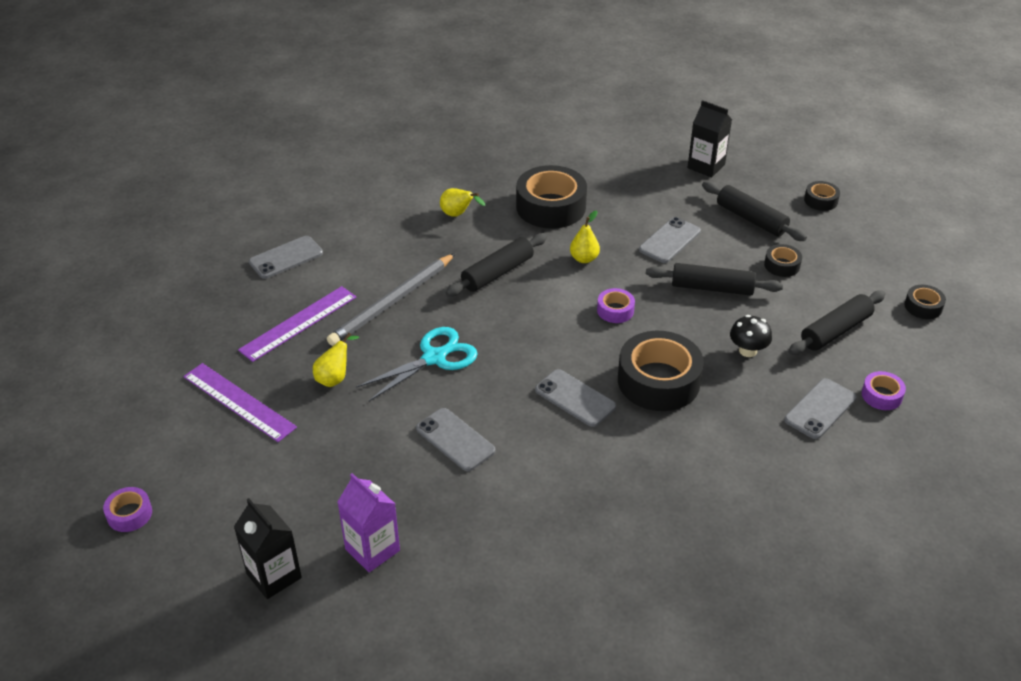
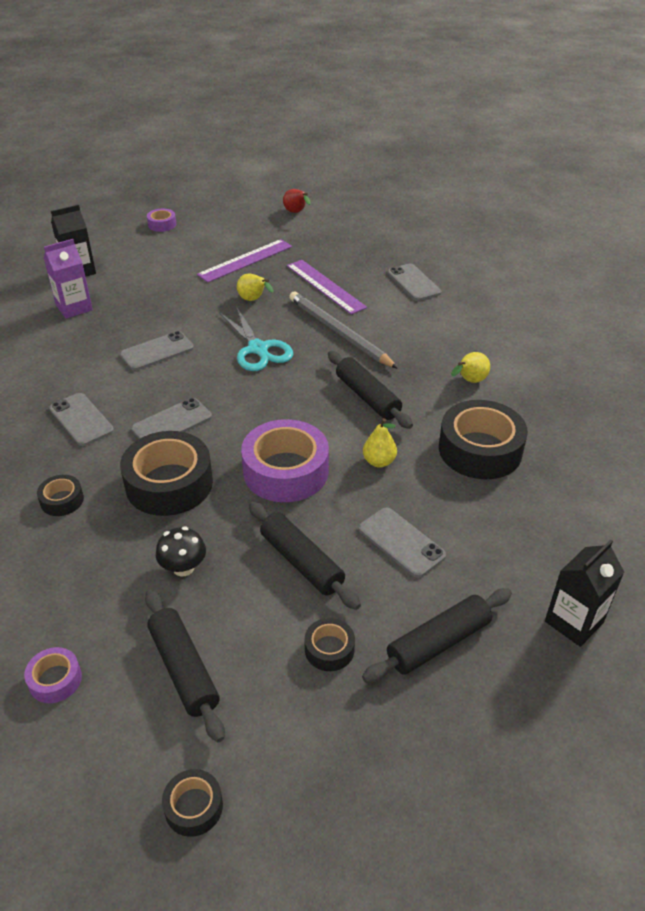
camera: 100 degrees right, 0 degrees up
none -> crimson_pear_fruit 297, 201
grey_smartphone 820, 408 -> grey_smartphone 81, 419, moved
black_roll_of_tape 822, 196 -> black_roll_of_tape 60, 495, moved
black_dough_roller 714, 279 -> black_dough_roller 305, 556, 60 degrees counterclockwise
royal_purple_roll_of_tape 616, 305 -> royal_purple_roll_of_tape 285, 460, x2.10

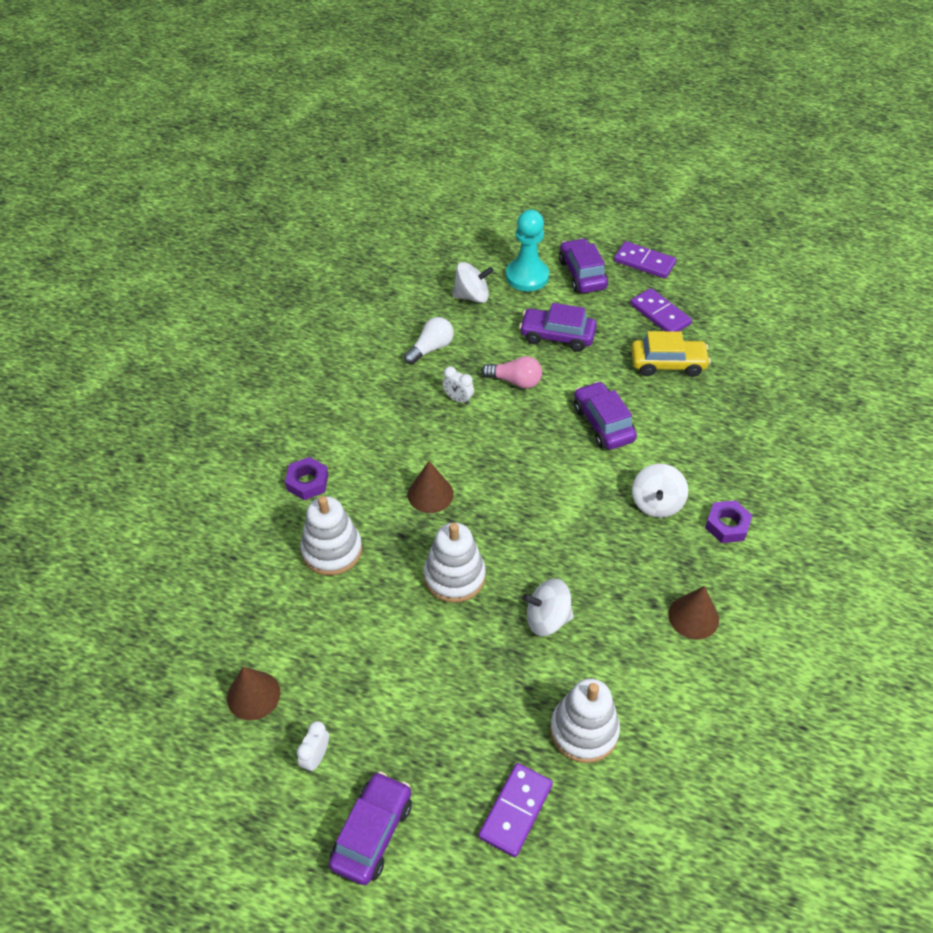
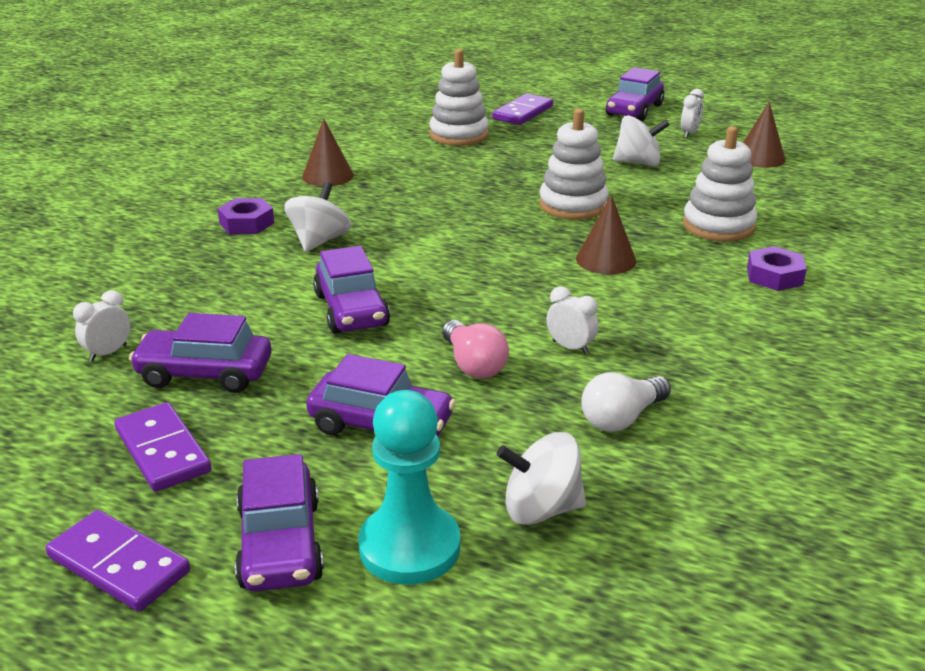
camera: 175 degrees left, 20 degrees down
none -> white_alarm_clock 101, 325
white_toy_top 548, 607 -> white_toy_top 641, 140, moved
bright_yellow_automobile 671, 354 -> royal_purple_automobile 200, 353
rosy_lightbulb 511, 372 -> rosy_lightbulb 475, 349, 135 degrees counterclockwise

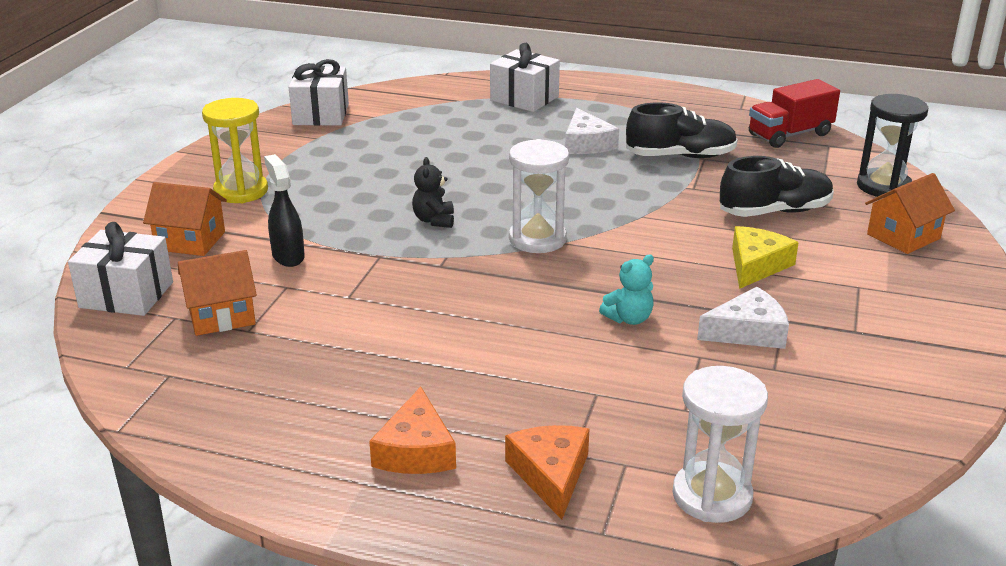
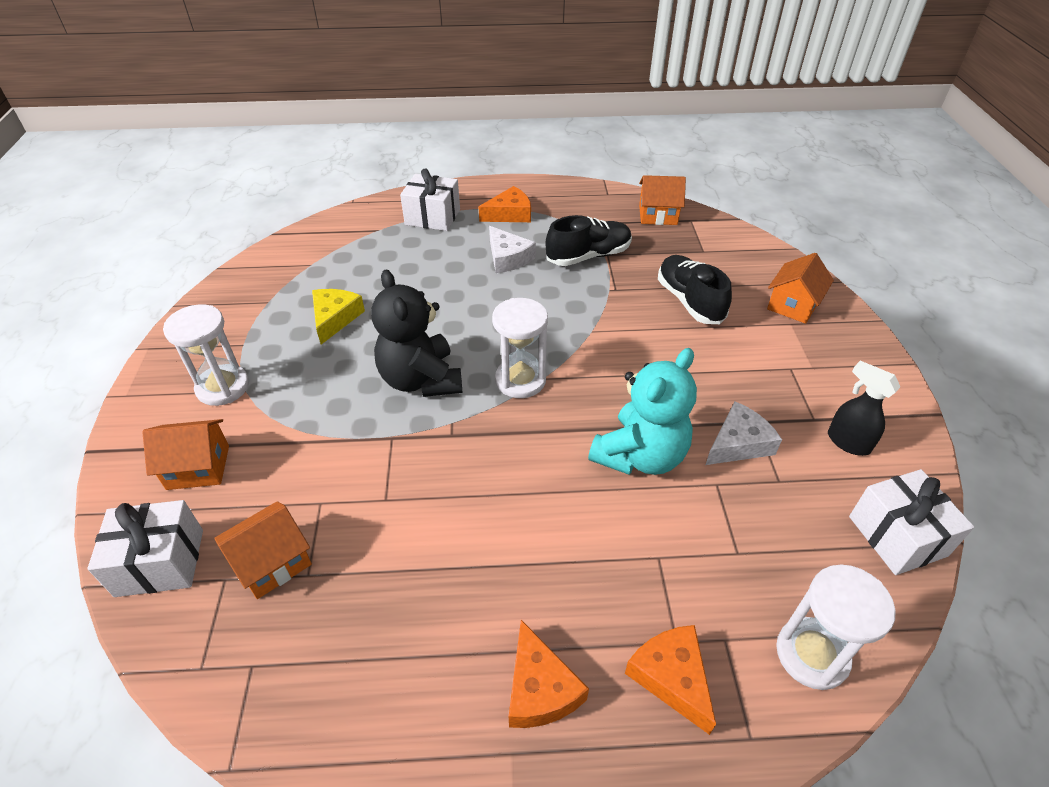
camera: 20 degrees left, 15 degrees up
black_sand_timer 892, 145 -> none
none -> orange-coloured_cheese 504, 204
black_spray_cleaner 284, 210 -> black_spray_cleaner 864, 408, moved
white_present 319, 92 -> white_present 911, 522, moved
bright_yellow_cheese 765, 257 -> bright_yellow_cheese 338, 316, moved
crimson_toy_truck 794, 113 -> orange-coloured_house 662, 200
bright_yellow_sand_timer 235, 150 -> white_sand_timer 206, 355
black_lace-up_shoe 777, 186 -> black_lace-up_shoe 695, 289, 75 degrees counterclockwise
black_teddy_bear 433, 192 -> black_teddy_bear 416, 333, x2.08
teal_teddy_bear 626, 289 -> teal_teddy_bear 642, 411, x2.08

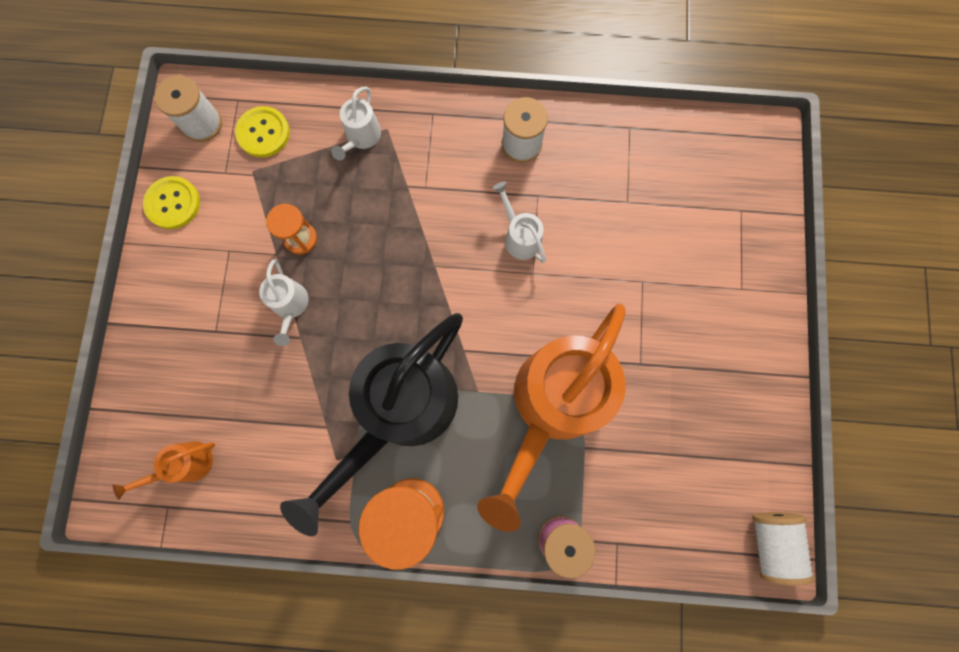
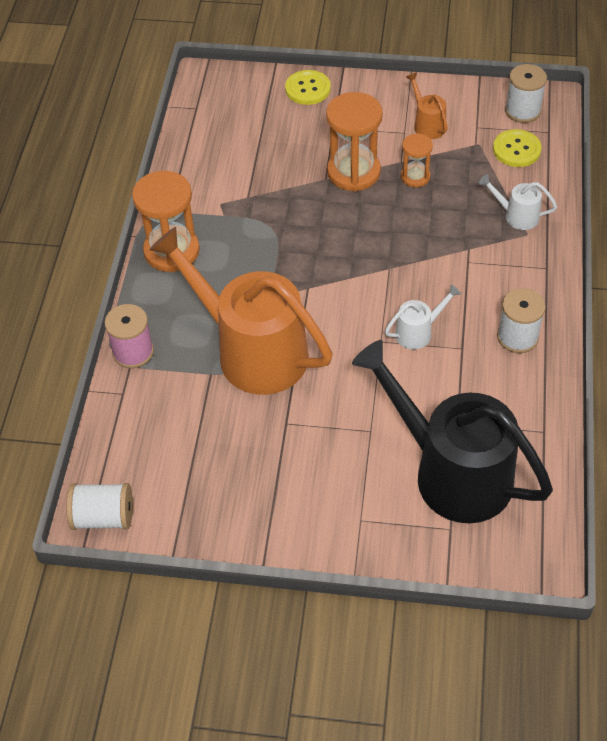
camera: 95 degrees right, 25 degrees down
orange-coloured_watering_pot 163, 470 -> orange-coloured_watering_pot 427, 106, moved
bright_yellow_shirt_button 171, 202 -> bright_yellow_shirt_button 308, 87, moved
black_watering_pot 371, 424 -> black_watering_pot 452, 431, moved
white_watering_pot 284, 302 -> orange-coloured_sand_timer 354, 142

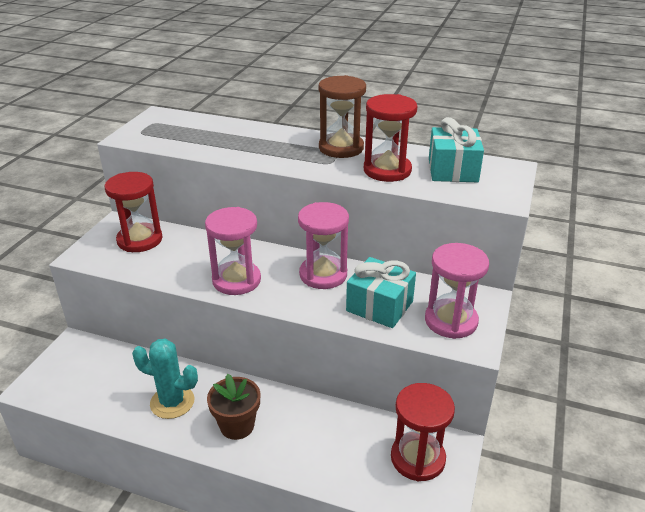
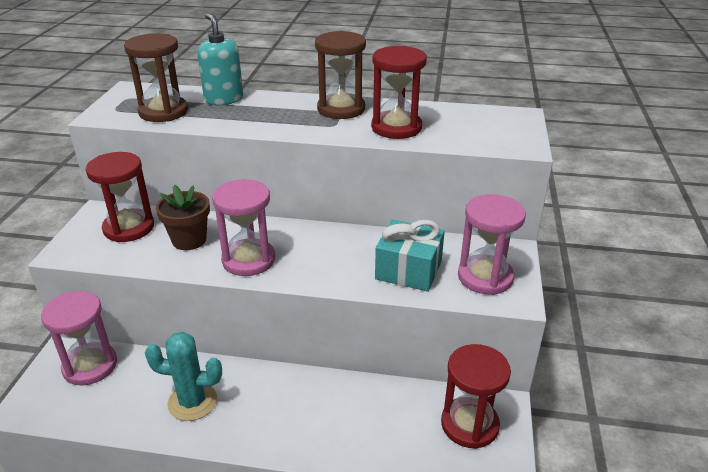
camera: 10 degrees left, 0 degrees up
teal_present 456, 149 -> none
none -> brown_sand_timer 156, 77
none -> teal_soap_pump 220, 59
brown_flower_pot 233, 407 -> brown_flower_pot 183, 217, moved
rosy_sand_timer 323, 245 -> rosy_sand_timer 79, 338, moved

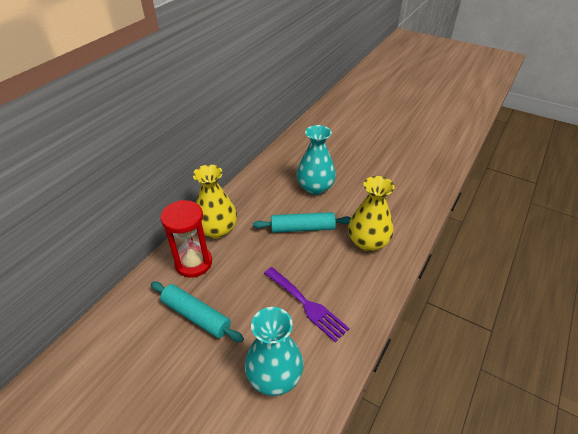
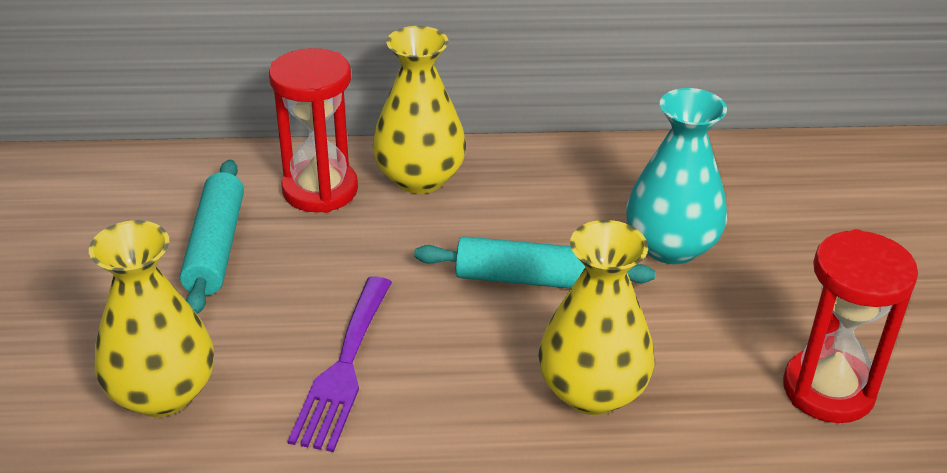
camera: 55 degrees right, 5 degrees down
none -> crimson_sand_timer 850, 326
teal_flower_vase 274, 351 -> bright_yellow_flower_vase 151, 318
teal_dough_roller 302, 222 -> teal_dough_roller 534, 262, 45 degrees counterclockwise

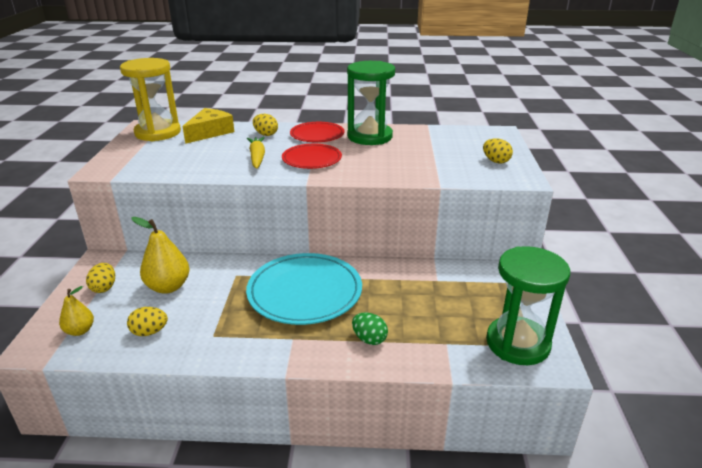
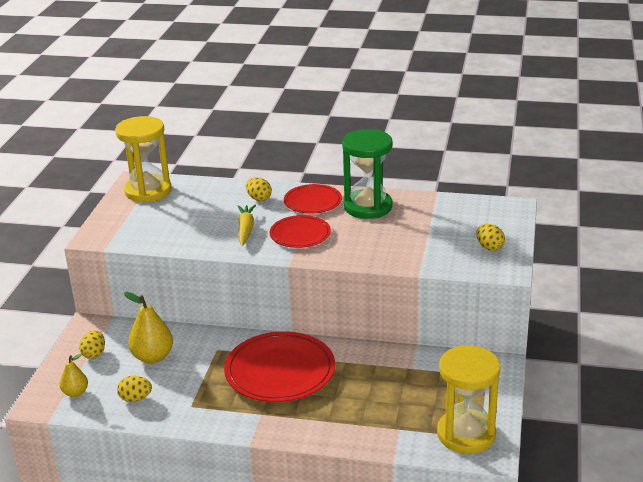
camera: 10 degrees right, 0 degrees up
bright_yellow_cheese 208, 126 -> none
green_egg 370, 328 -> none
teal_plate 304, 289 -> crimson_plate 279, 366
green_sand_timer 528, 305 -> bright_yellow_sand_timer 469, 399

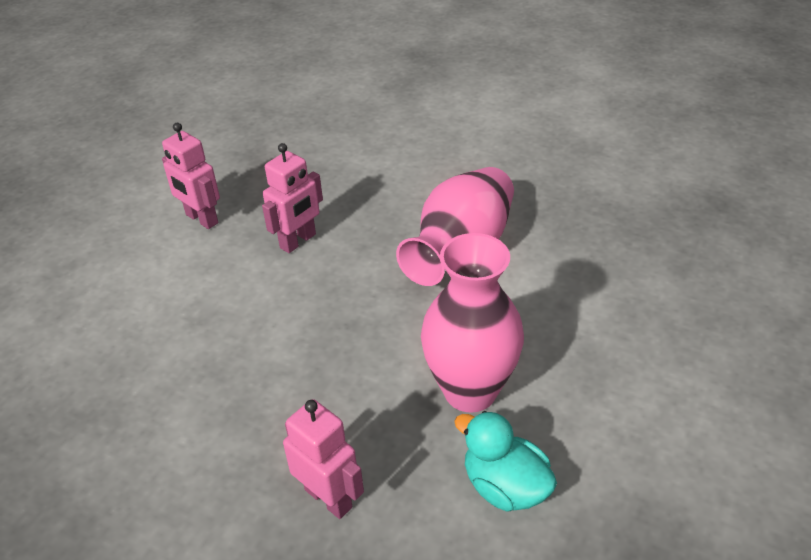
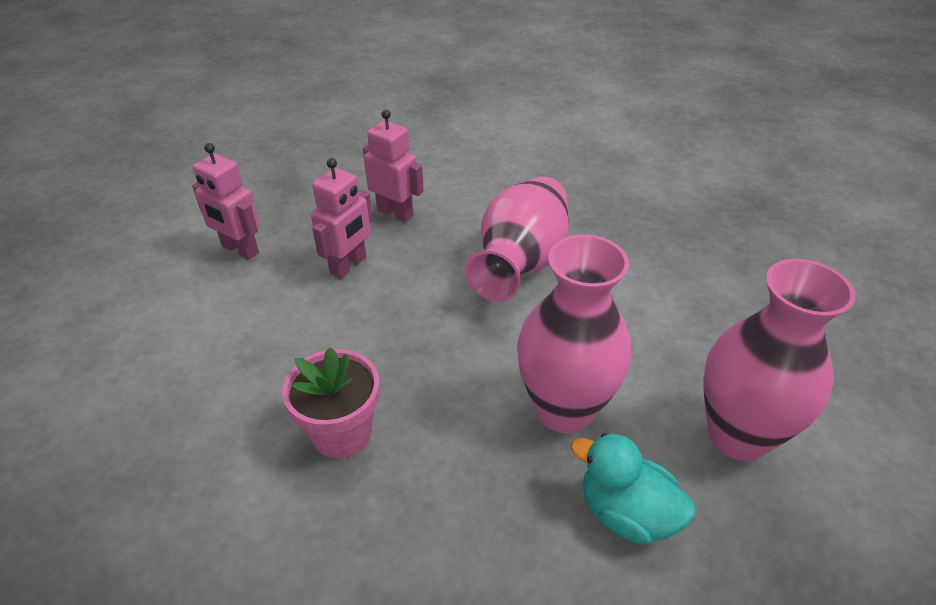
camera: 10 degrees left, 0 degrees up
none -> rosy_flower_pot 331, 403
none -> rosy_flower_vase 779, 360
rosy_robot_figure 323, 459 -> rosy_robot_figure 393, 166, moved

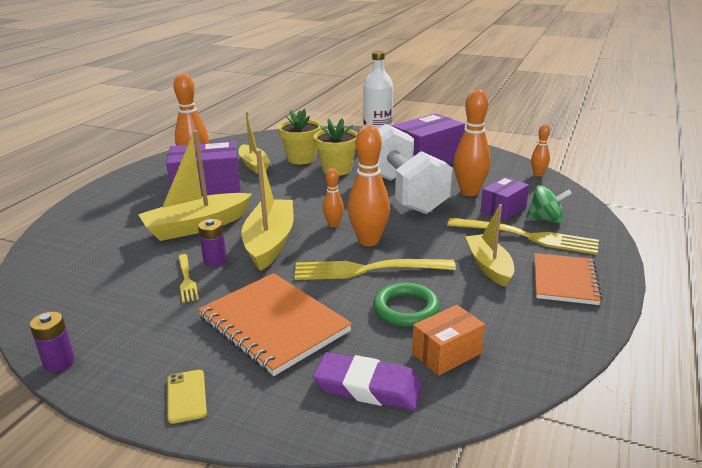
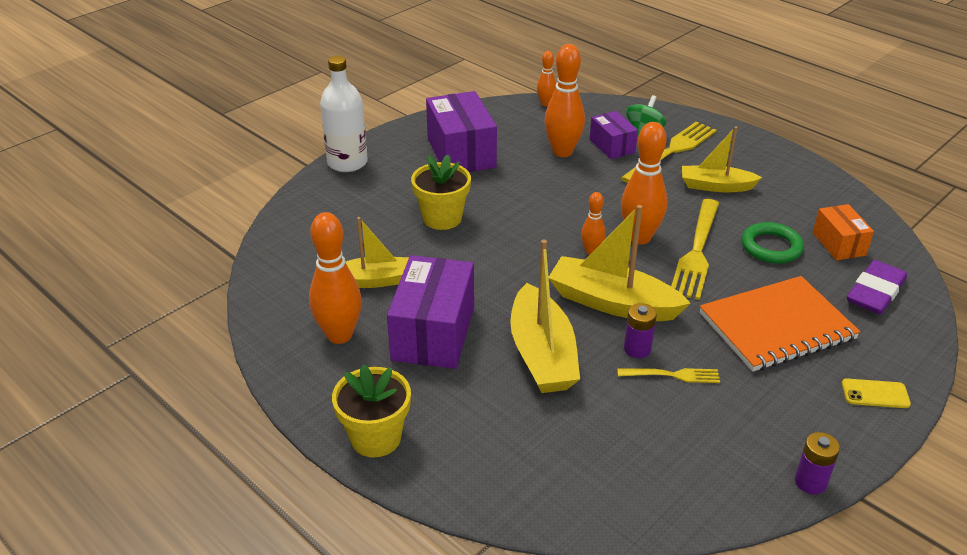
camera: 70 degrees left, 10 degrees up
white_dumbbell 415, 169 -> none
orange-coloured_notepad 568, 279 -> none
bright_yellow_flower_pot 299, 136 -> bright_yellow_flower_pot 371, 410, moved

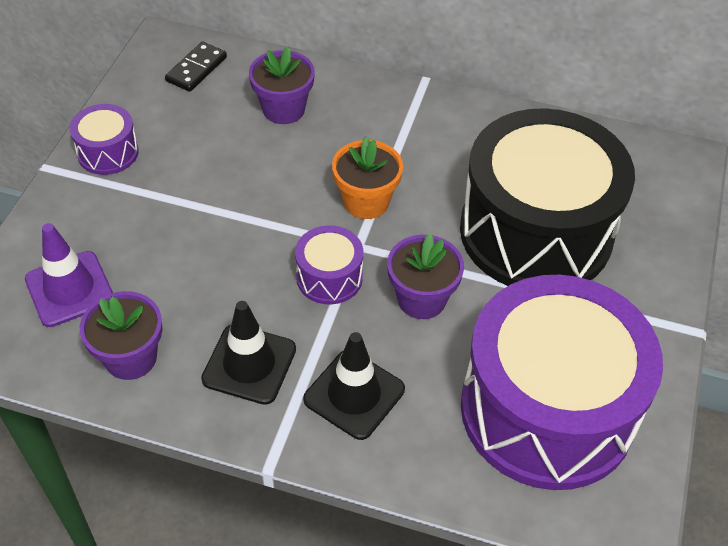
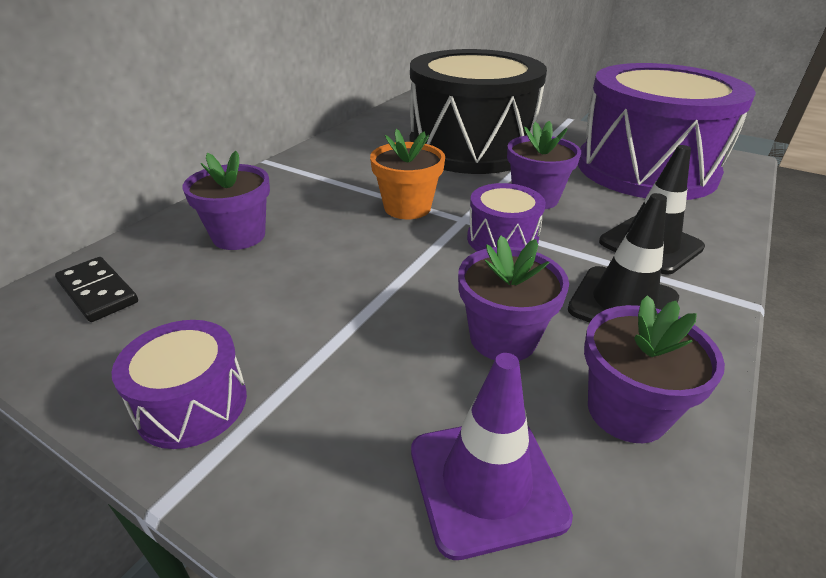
camera: 75 degrees left, 15 degrees down
none -> royal_purple_flower_pot 513, 298

